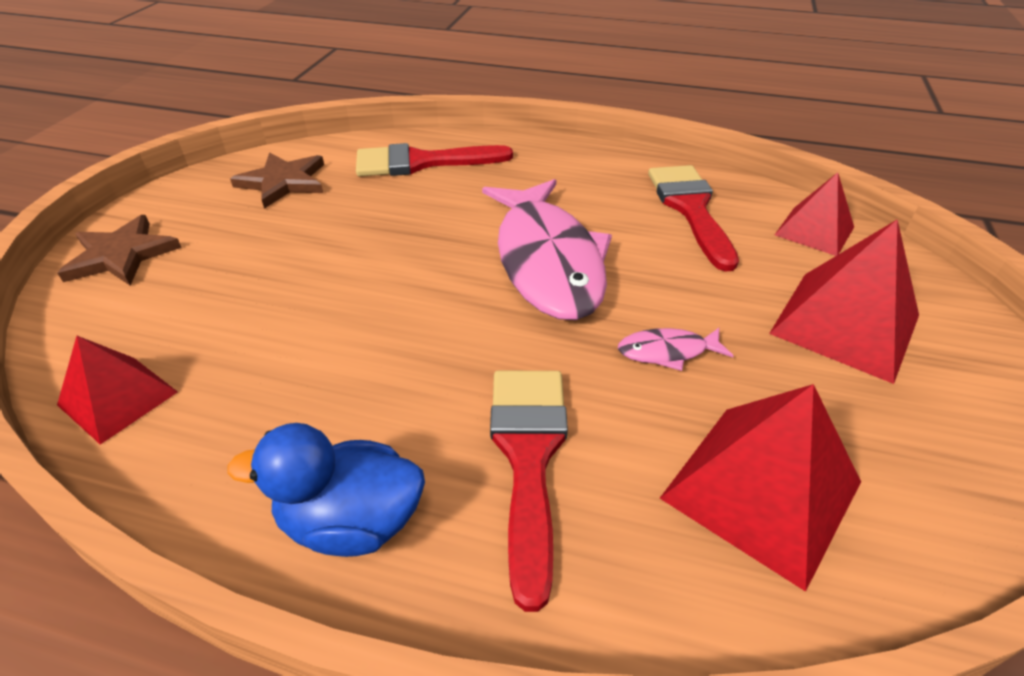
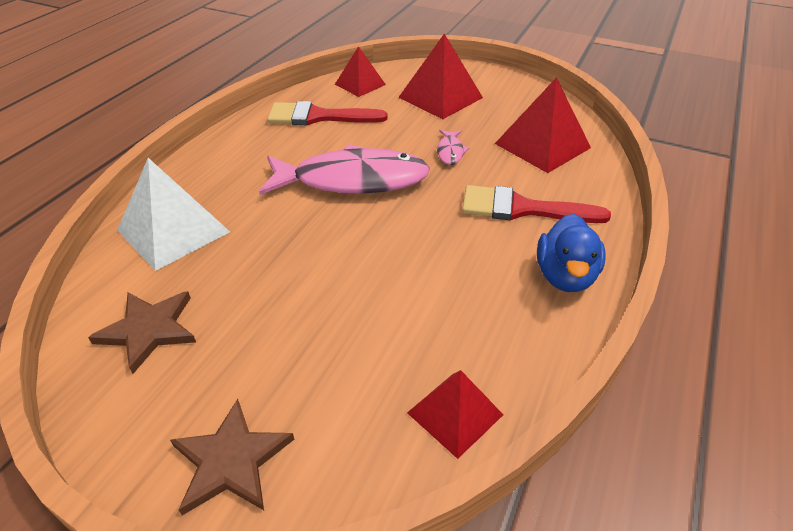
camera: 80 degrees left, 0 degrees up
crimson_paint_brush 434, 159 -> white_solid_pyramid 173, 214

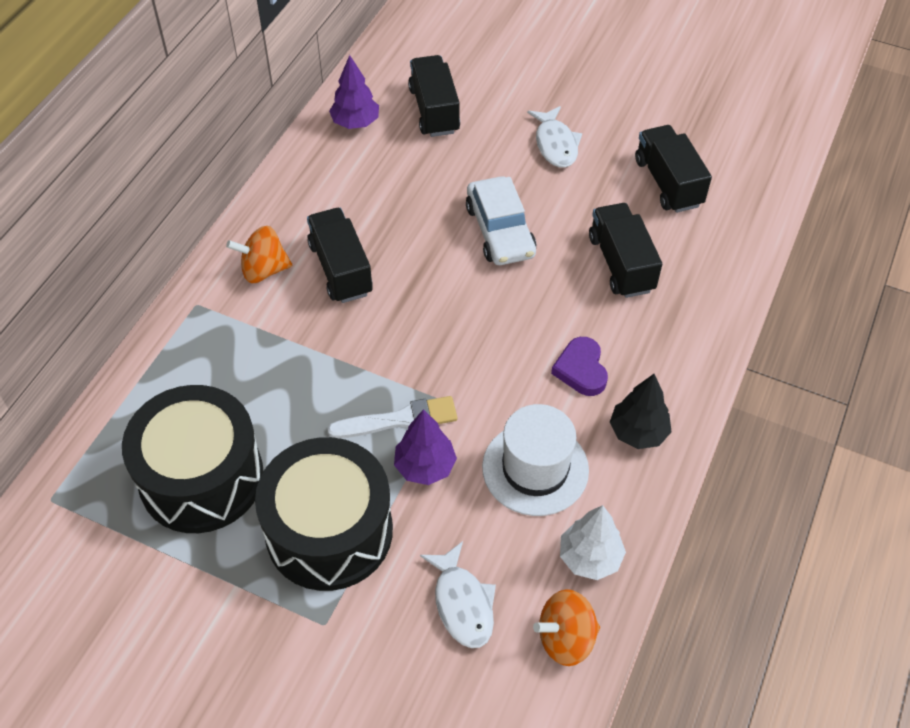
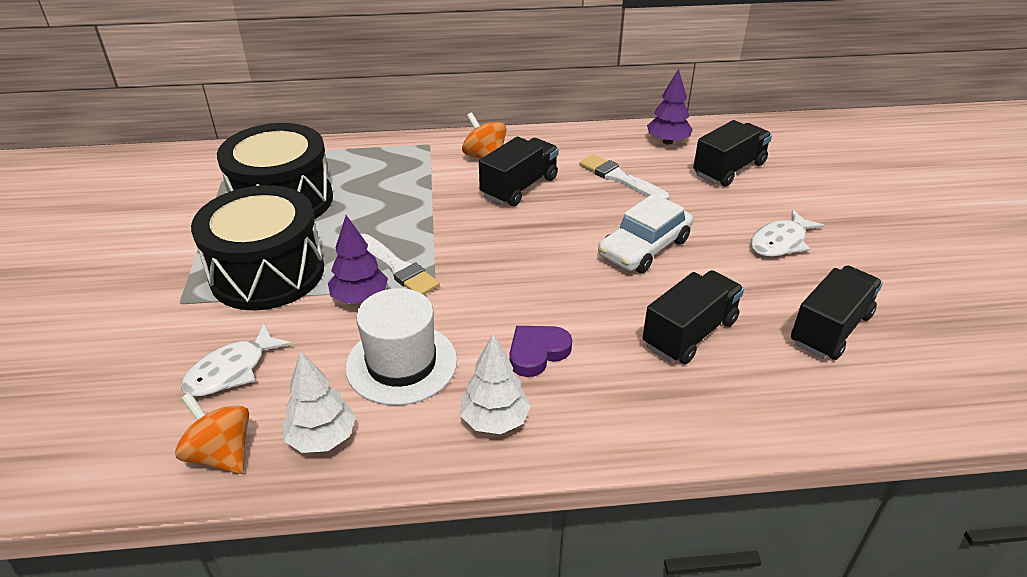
camera: 60 degrees right, 15 degrees down
none -> white_paint_brush 624, 177
black_fir_tree 640, 411 -> white_fir_tree 495, 384

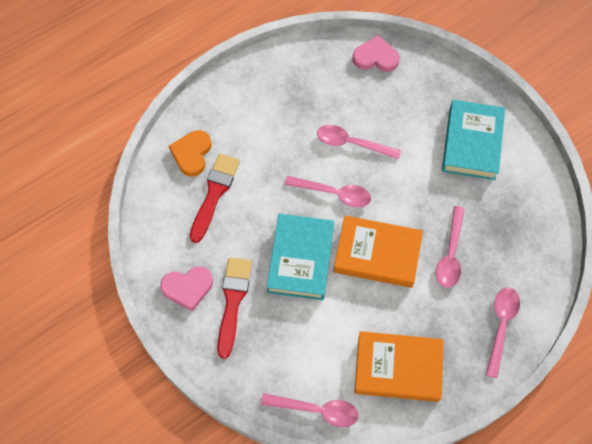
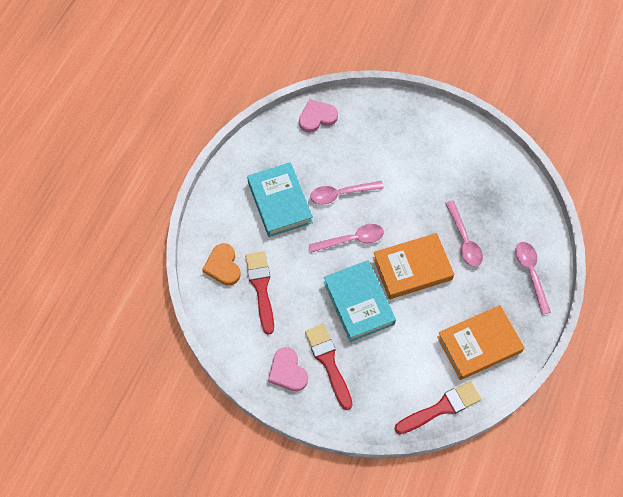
camera: 30 degrees left, 0 degrees up
teal_book 473, 140 -> teal_book 280, 199, moved
rosy_teaspoon 309, 410 -> crimson_paint_brush 438, 407
rosy_heart_shape 186, 289 -> rosy_heart_shape 288, 369, 105 degrees clockwise

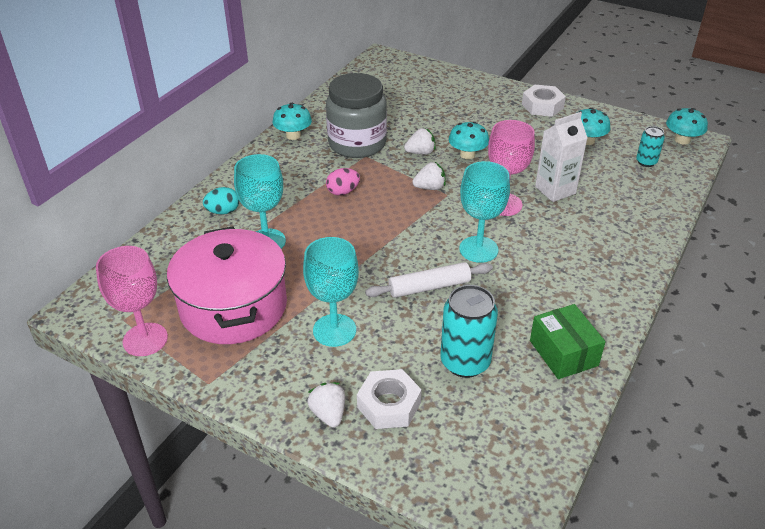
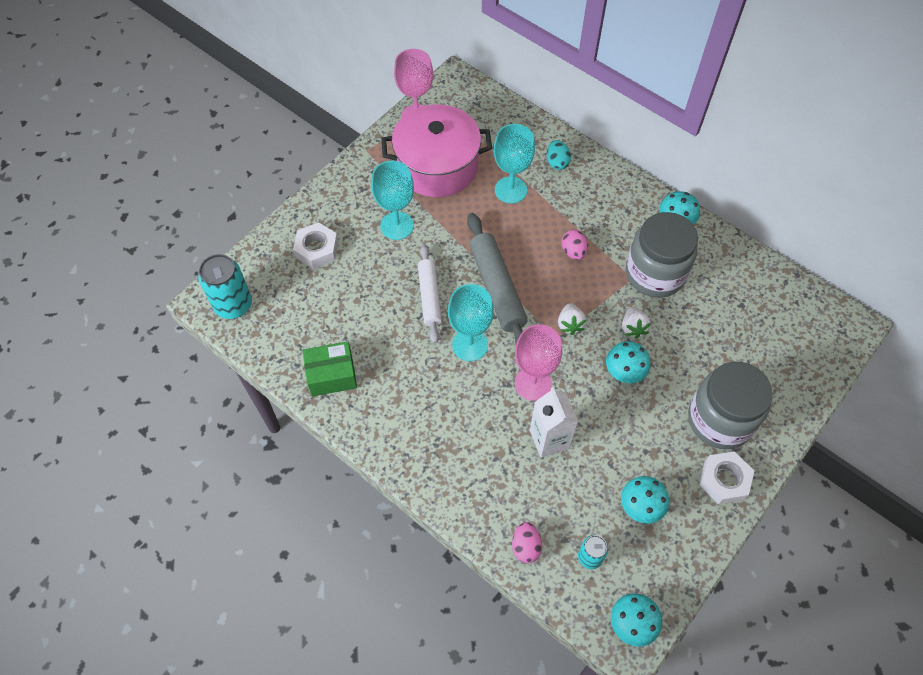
camera: 100 degrees right, 20 degrees up
white_strawberry 326, 405 -> none
none -> grey_dough_roller 497, 278
none -> rosy_egg 527, 542
none -> grey_jar 730, 405
teal_soda_can 469, 331 -> teal_soda_can 225, 286, moved

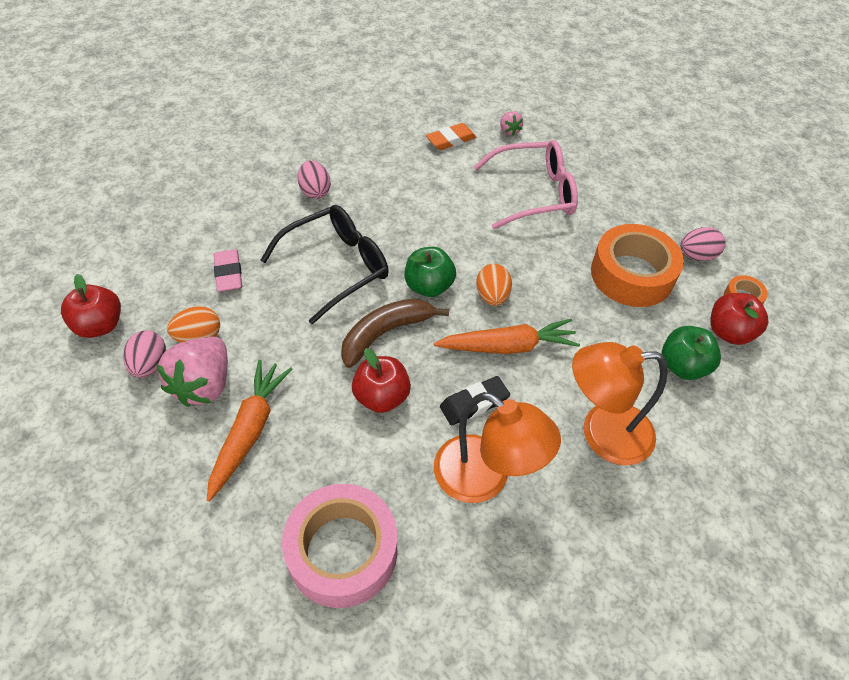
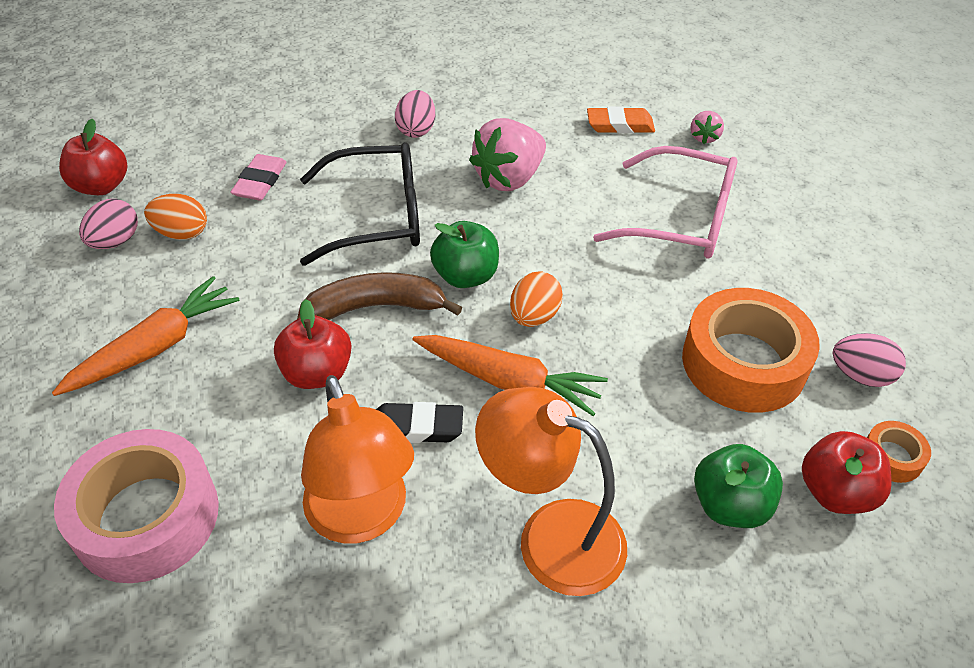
camera: 30 degrees right, 5 degrees down
rosy_strawberry 192, 372 -> rosy_strawberry 507, 154, moved

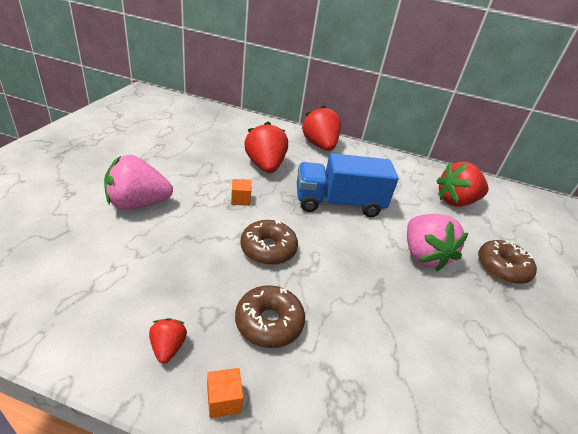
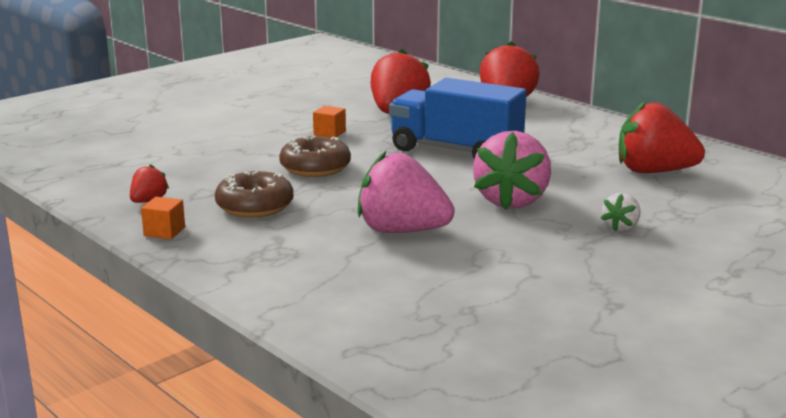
camera: 35 degrees right, 15 degrees down
rosy_strawberry 138, 182 -> rosy_strawberry 406, 192, moved
brown_doughnut 507, 262 -> white_strawberry 620, 212

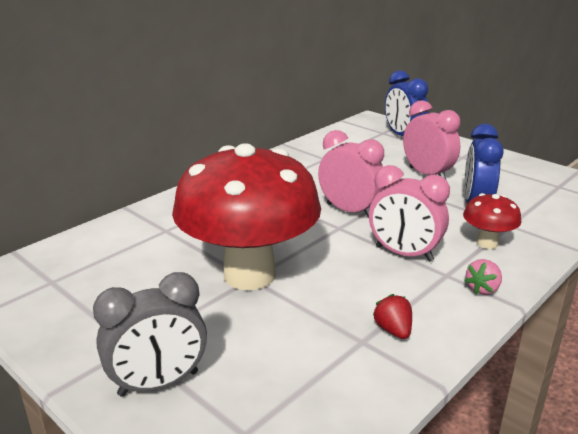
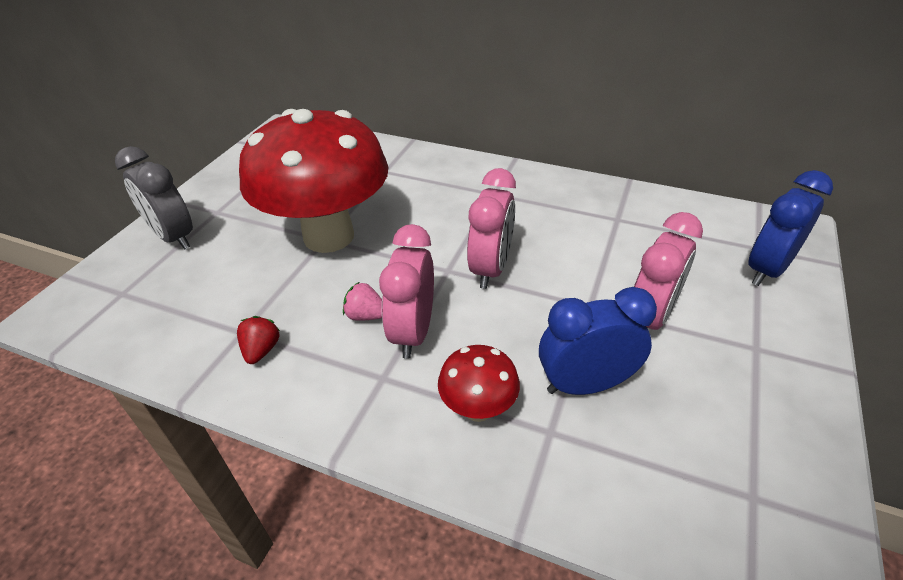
camera: 70 degrees right, 15 degrees up
rosy_strawberry 483, 277 -> rosy_strawberry 362, 301, moved
crimson_strawberry 392, 316 -> crimson_strawberry 258, 340, 45 degrees counterclockwise

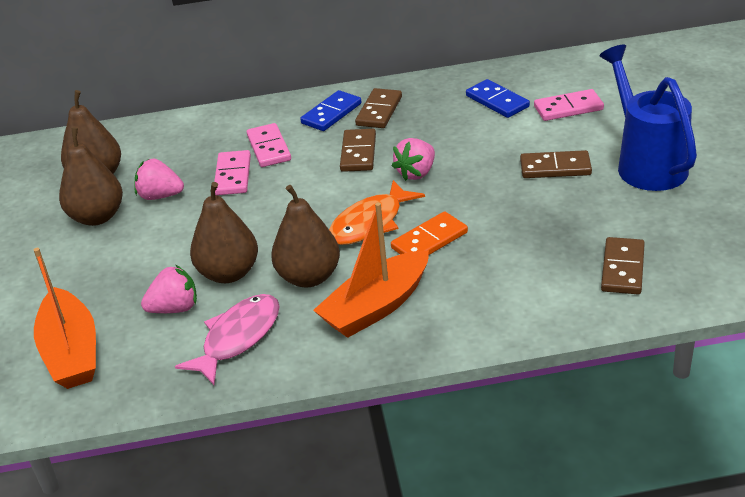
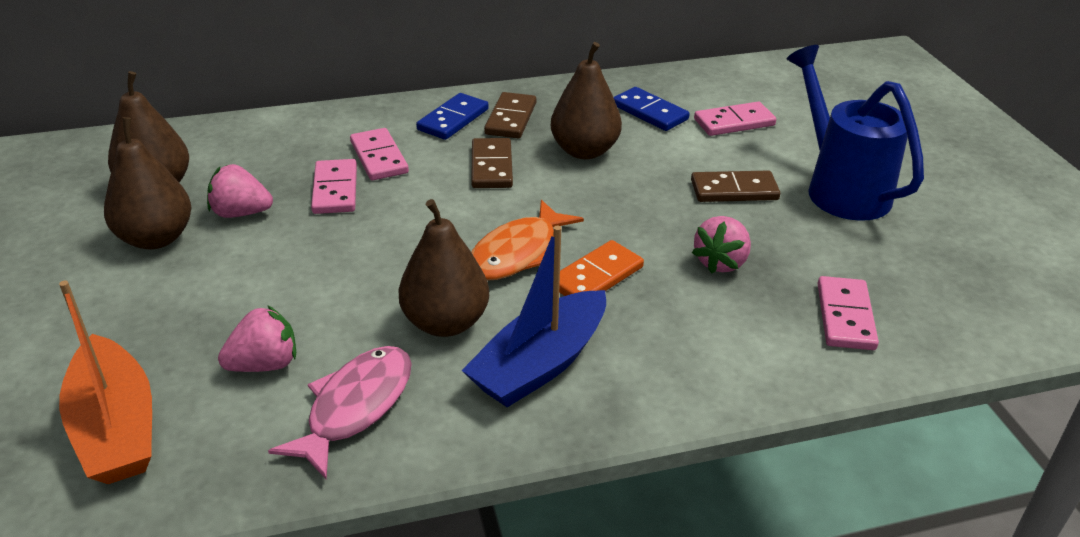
camera: 10 degrees left, 0 degrees up
brown_pear_fruit 224, 232 -> brown_pear_fruit 586, 100, moved
rosy_strawberry 413, 159 -> rosy_strawberry 721, 245, moved
orange-coloured_boat 371, 270 -> blue_boat 533, 316
brown_domino 623, 265 -> rosy_domino 848, 313

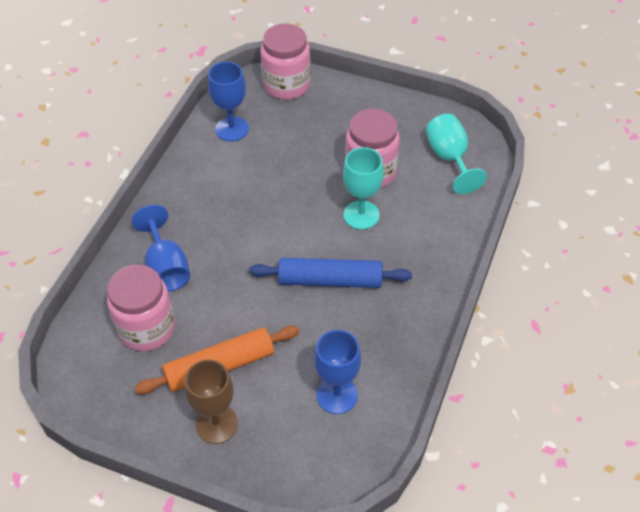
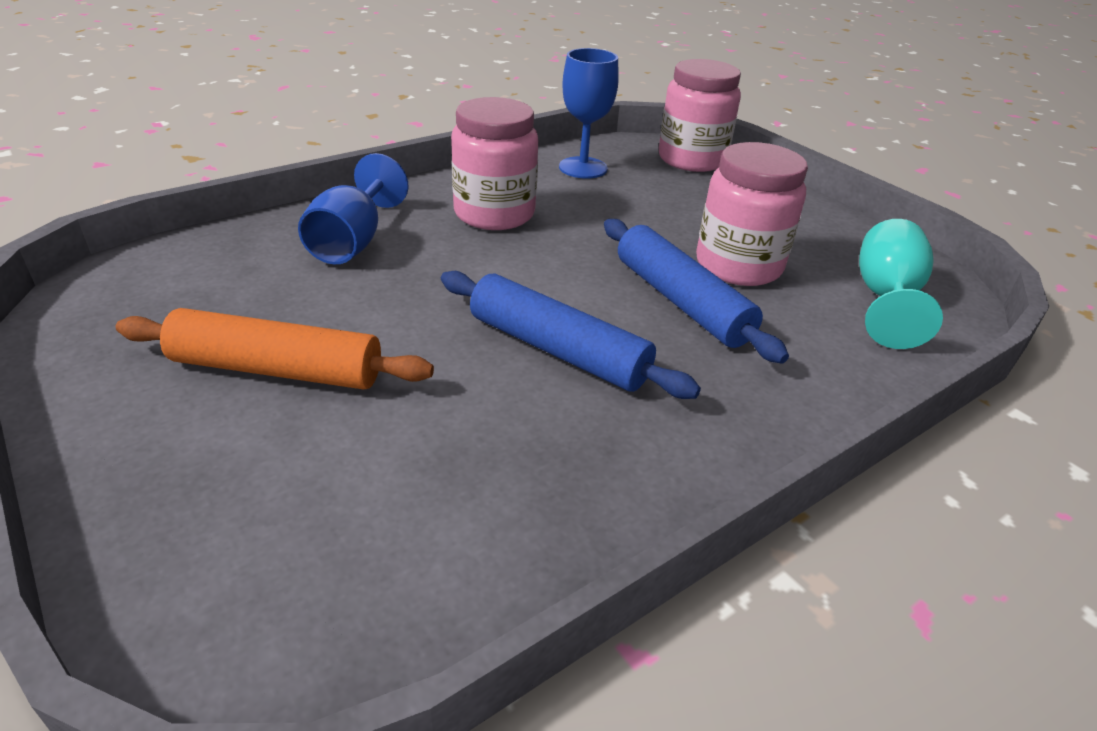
camera: 30 degrees right, 15 degrees down
brown_goblet 211, 401 -> none
blue_goblet 337, 372 -> none
rosy_jar 141, 308 -> rosy_jar 494, 163, moved
teal_goblet 363, 188 -> blue_dough_roller 696, 291

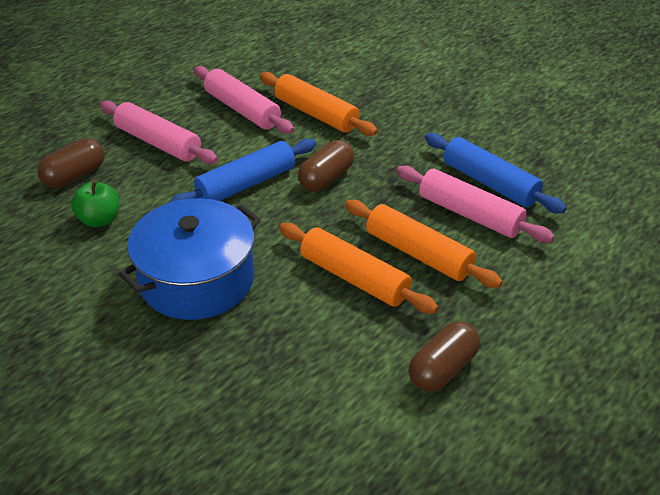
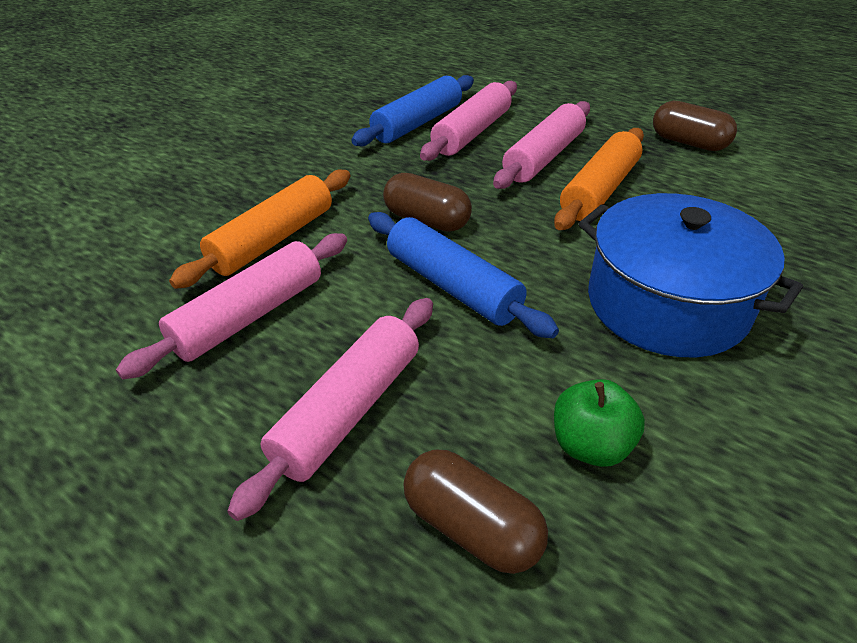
camera: 95 degrees left, 0 degrees up
orange-coloured_dough_roller 424, 244 -> rosy_dough_roller 541, 145

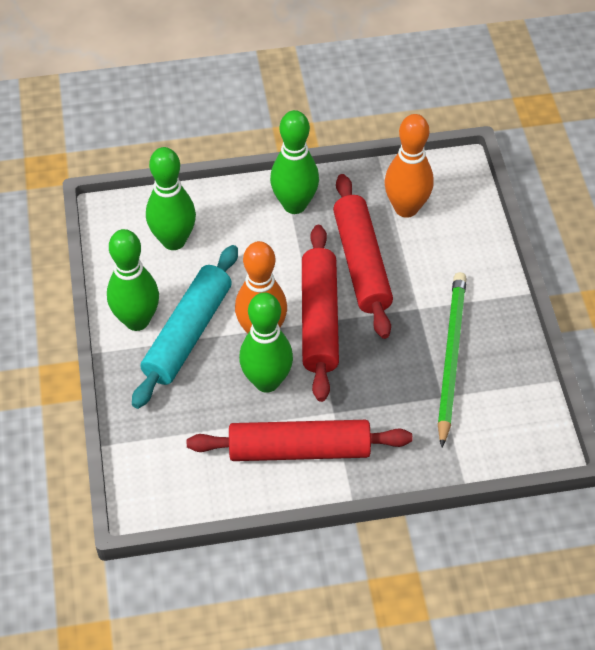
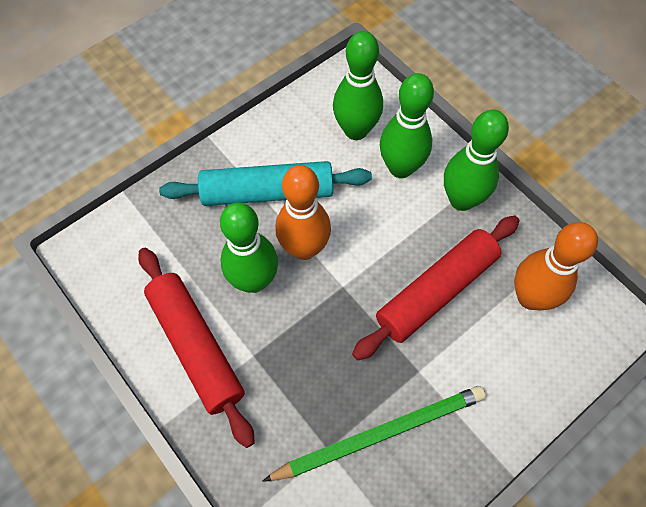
camera: 60 degrees right, 10 degrees up
crimson_dough_roller 320, 313 -> none
green_skittle 133, 280 -> green_skittle 407, 125, moved

